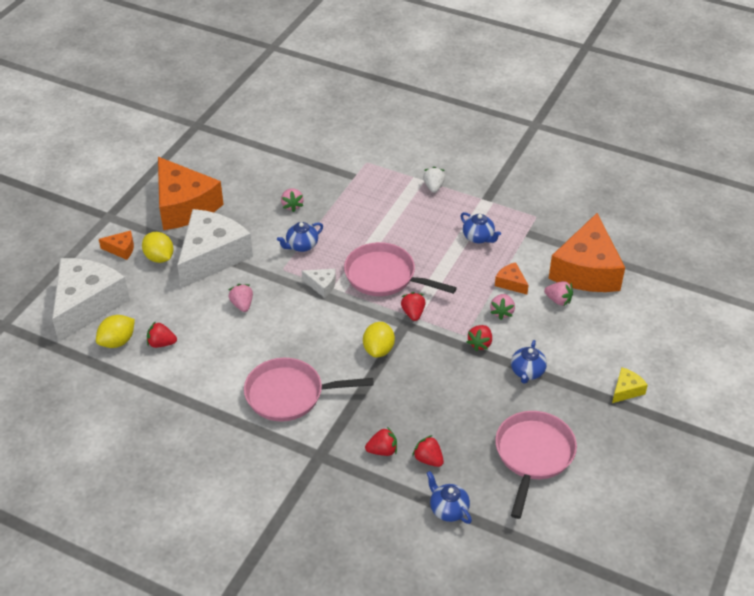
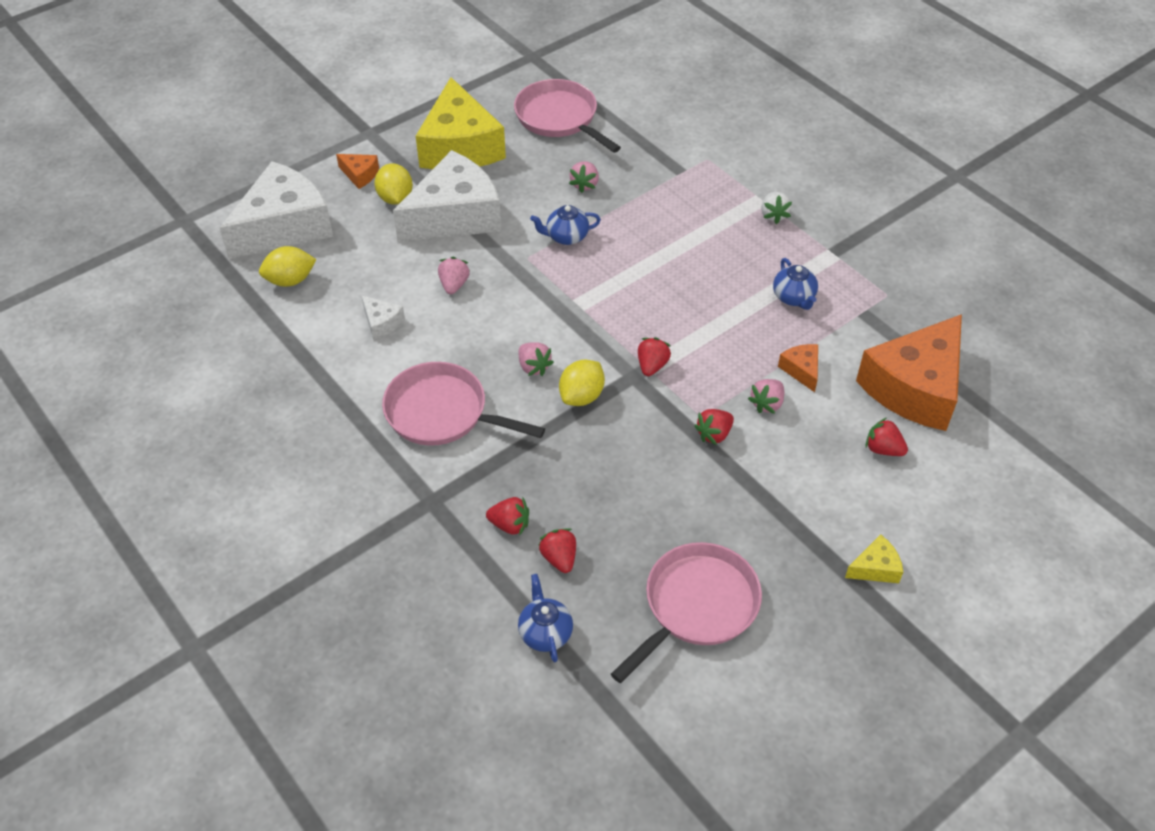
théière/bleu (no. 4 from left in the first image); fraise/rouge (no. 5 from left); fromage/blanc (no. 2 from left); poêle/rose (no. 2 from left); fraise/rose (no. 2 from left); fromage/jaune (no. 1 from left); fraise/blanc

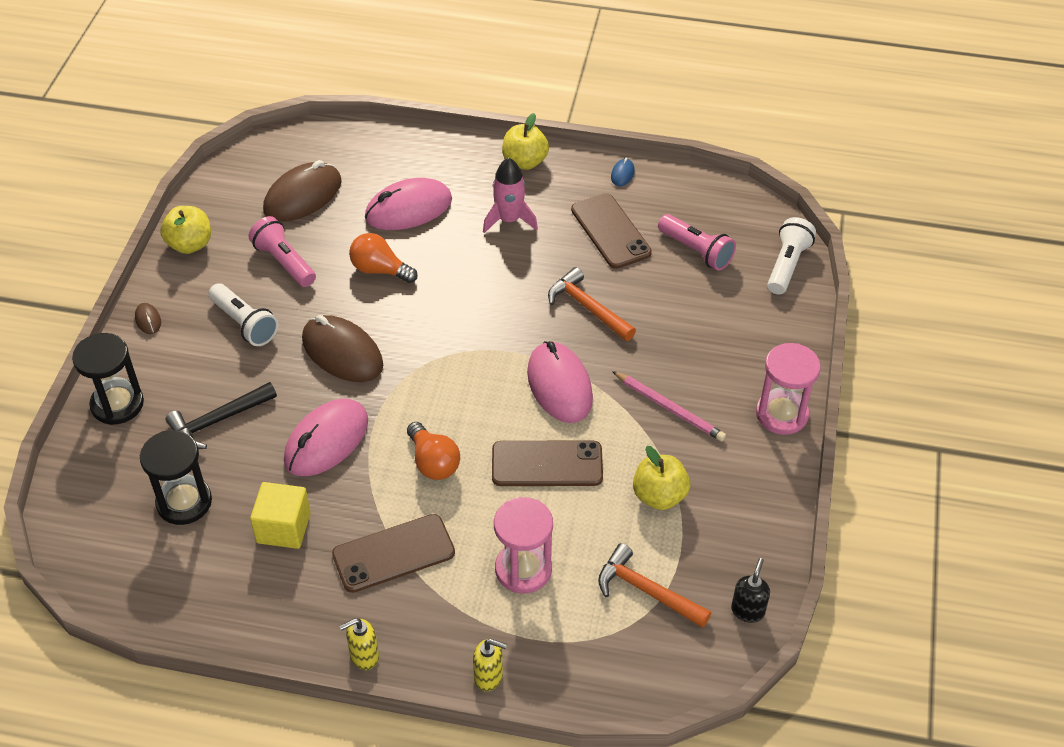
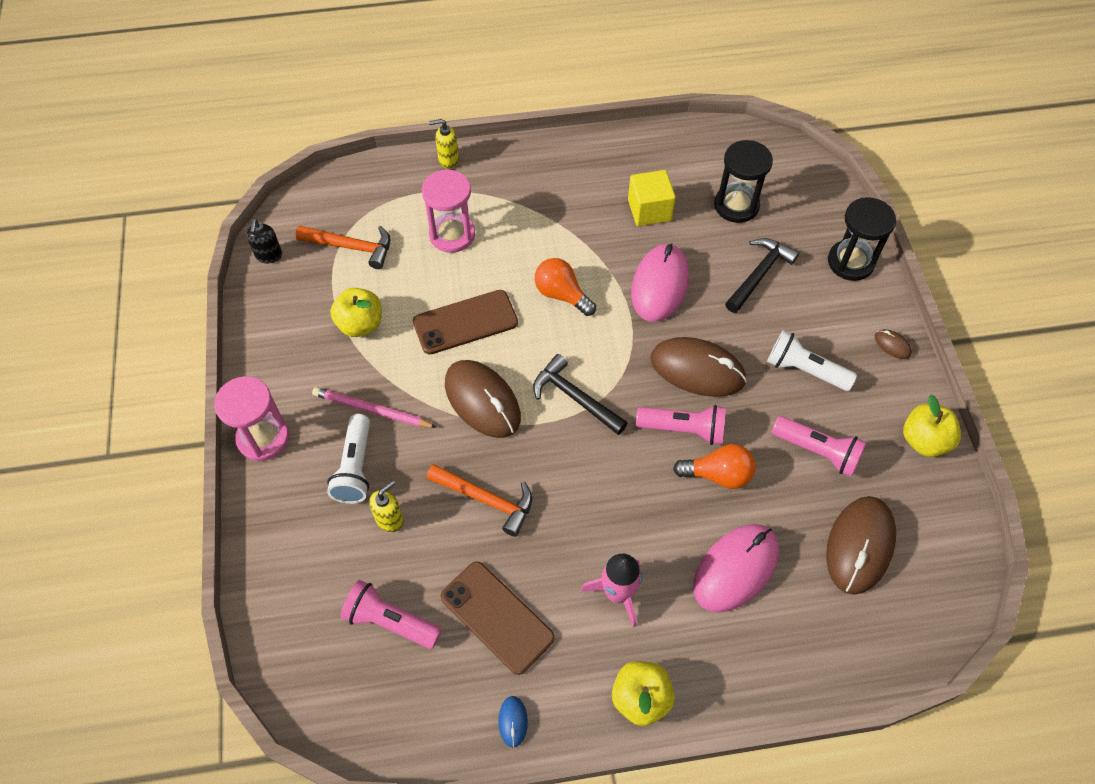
téléphone/marron (no. 1 from left in the first image); marteau/noir (no. 1 from left); lampe de poche/rose (no. 2 from left); distributeur de savon/jaune (no. 1 from left); lampe de poche/blanc (no. 1 from left); souris/marron (no. 1 from left)

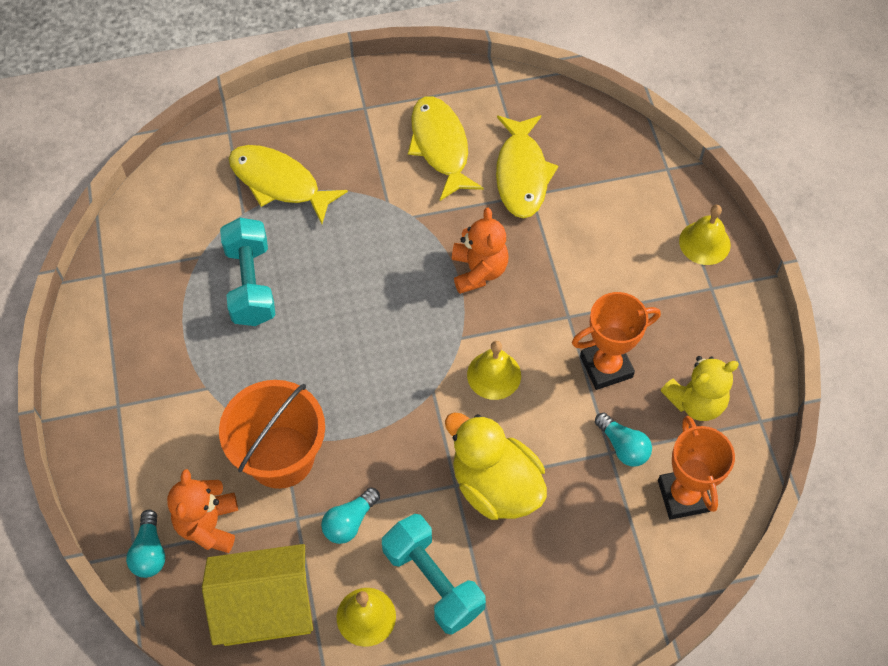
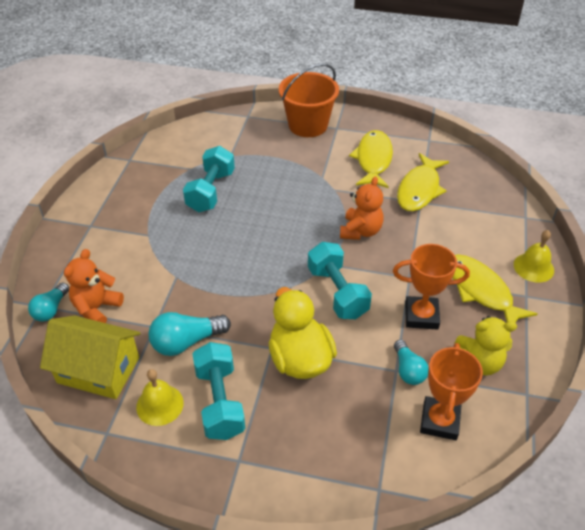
seau/orange; poisson/jaune (no. 3 from left); haltère/turquoise (no. 3 from left); ampoule/turquoise (no. 2 from left)

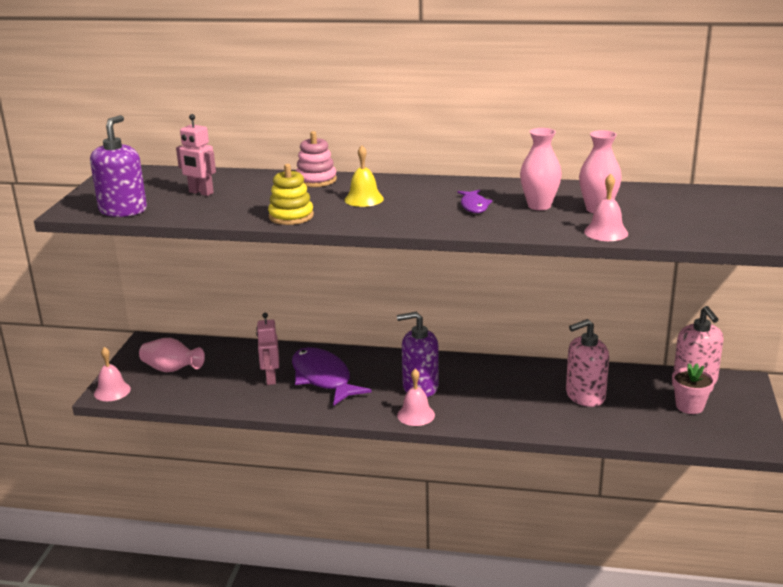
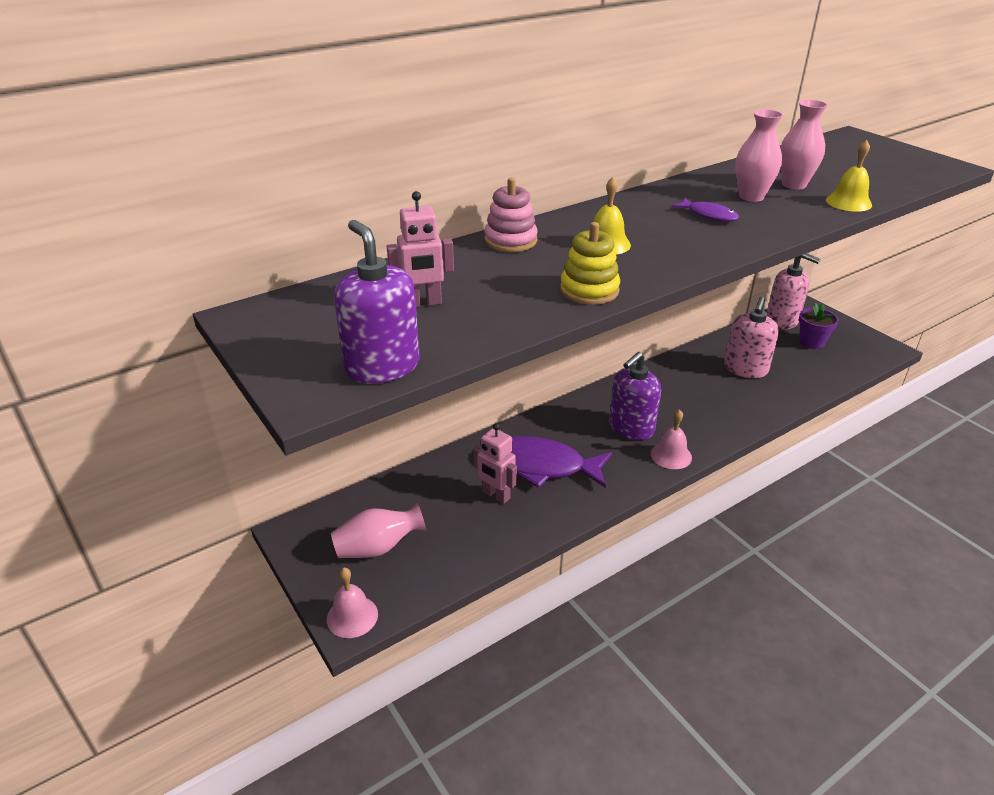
cloche/jaune (no. 2 from left); pot de fleurs/violet

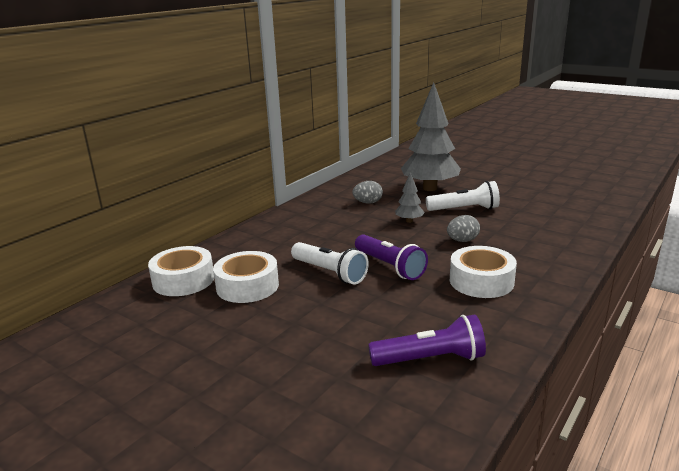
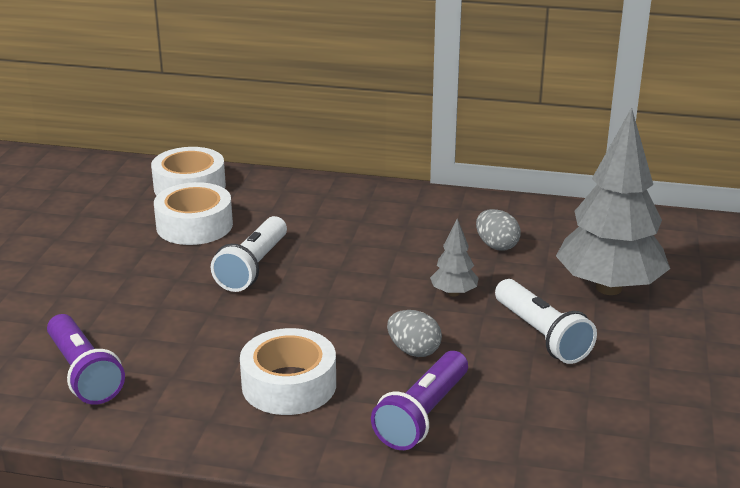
lampe de poche/violet (no. 2 from left)

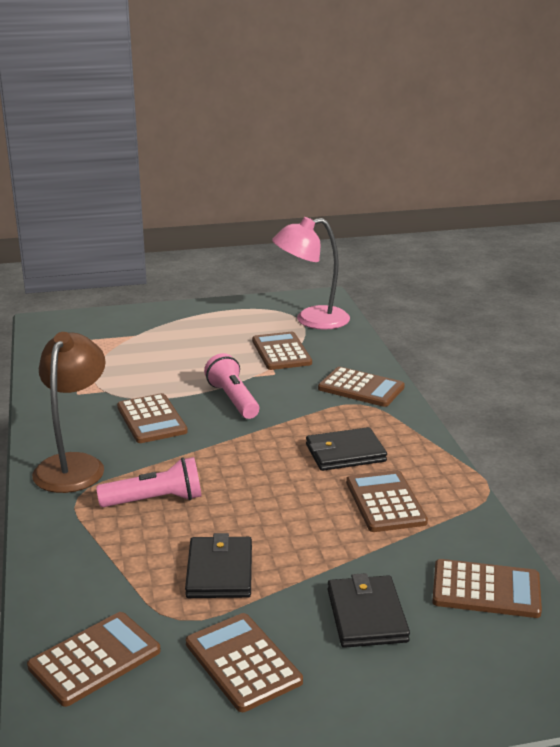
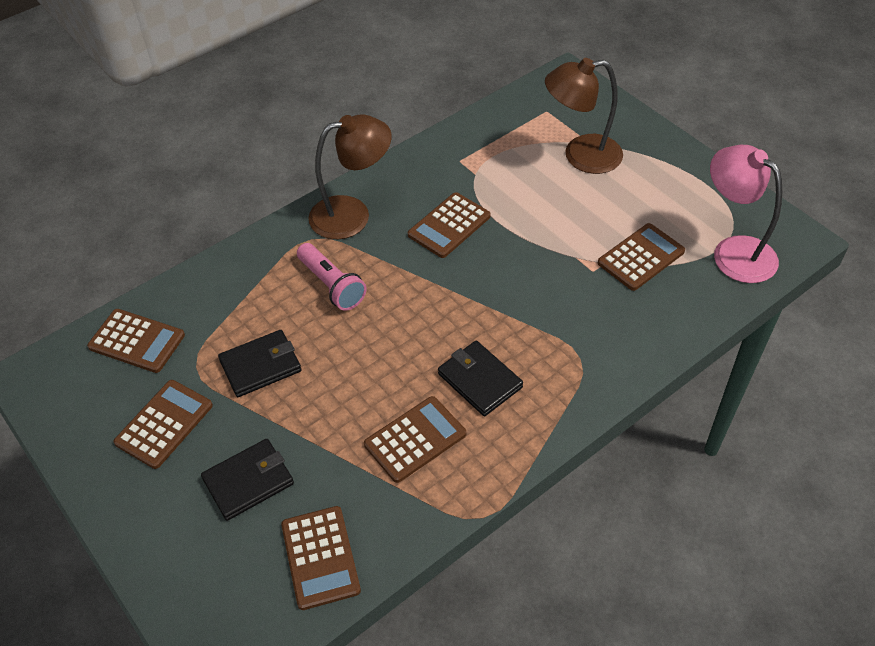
lampe de poche/rose (no. 2 from left in the first image); calculatrice/marron (no. 5 from left in the first image); lampe/marron (no. 2 from left)

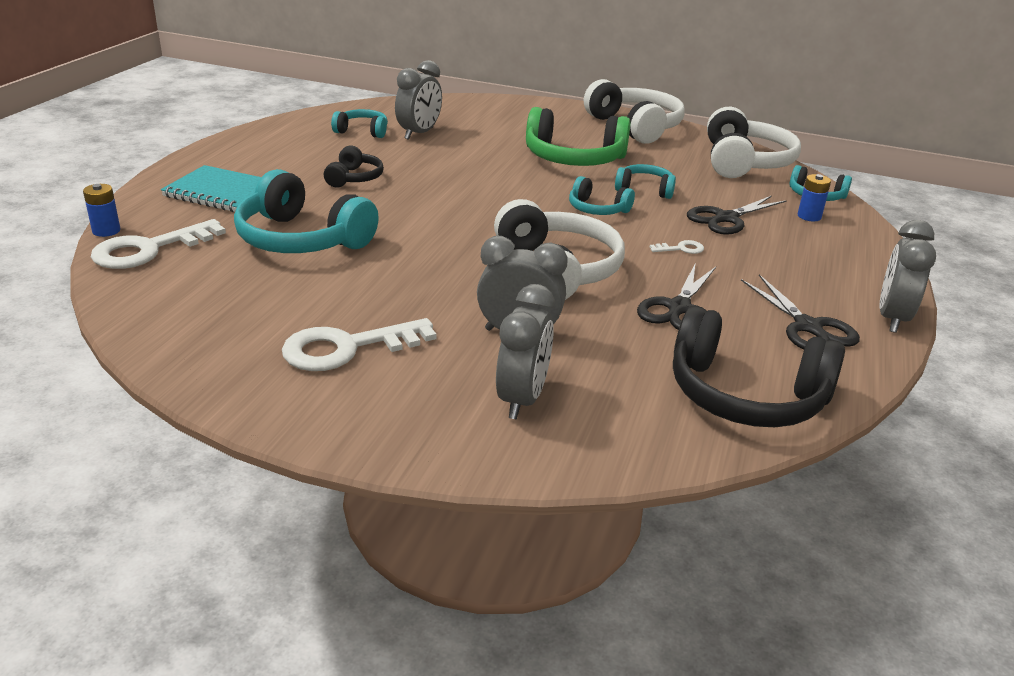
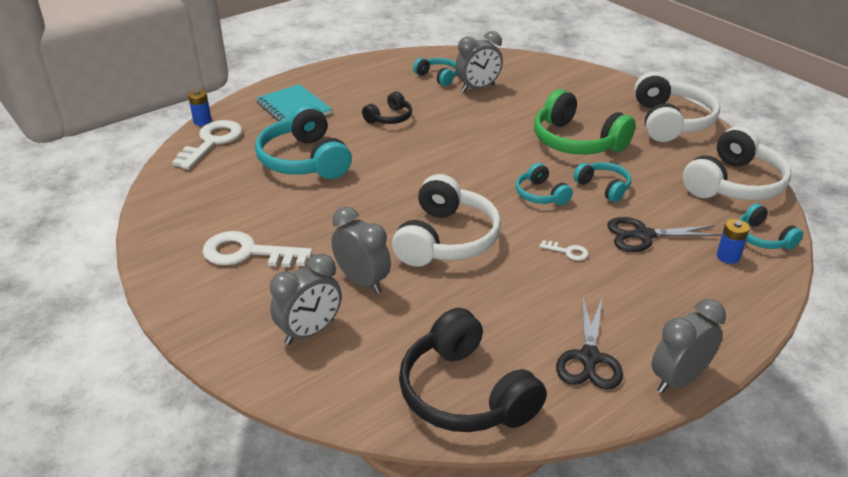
ciseaux/noir (no. 1 from left in the first image); clé/blanc (no. 1 from left)

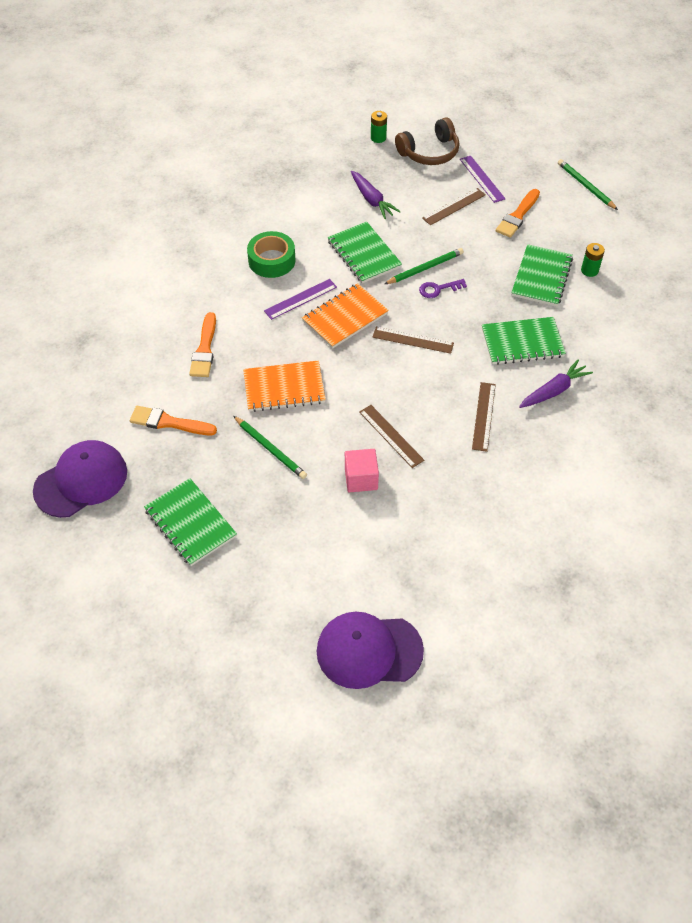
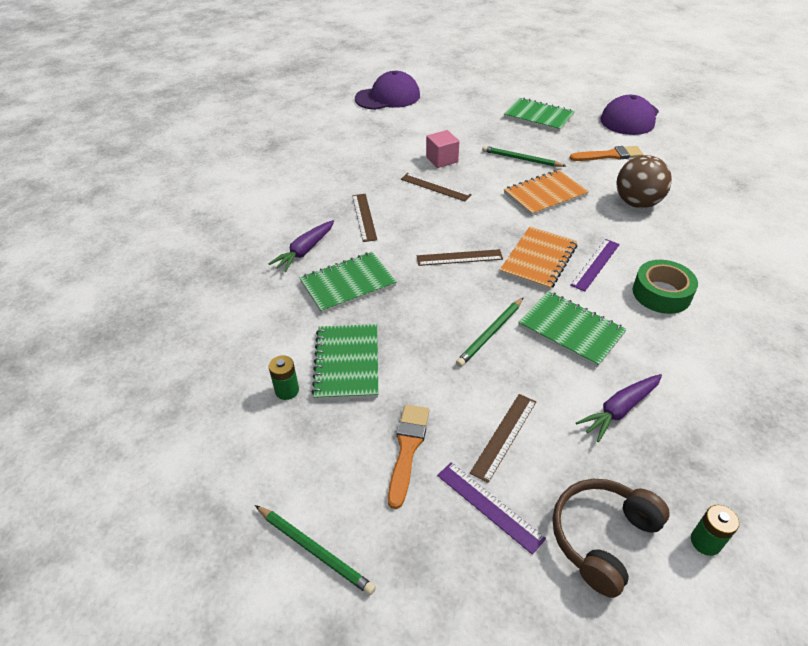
clé/violet; balle/marron; carotte/violet (no. 2 from left)

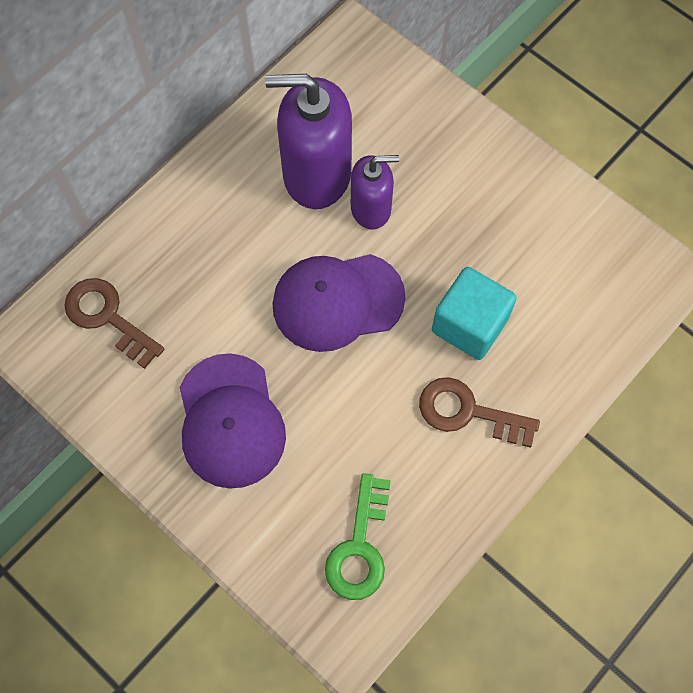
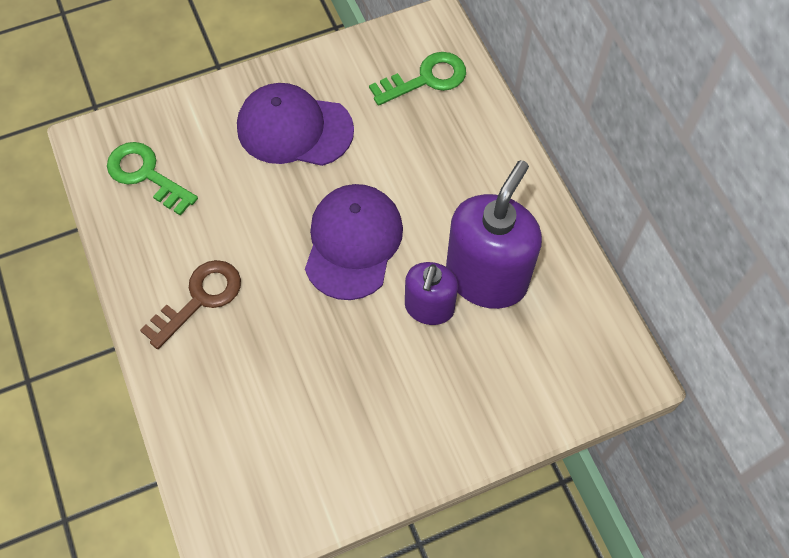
cube/turquoise; clé/vert (no. 2 from left)

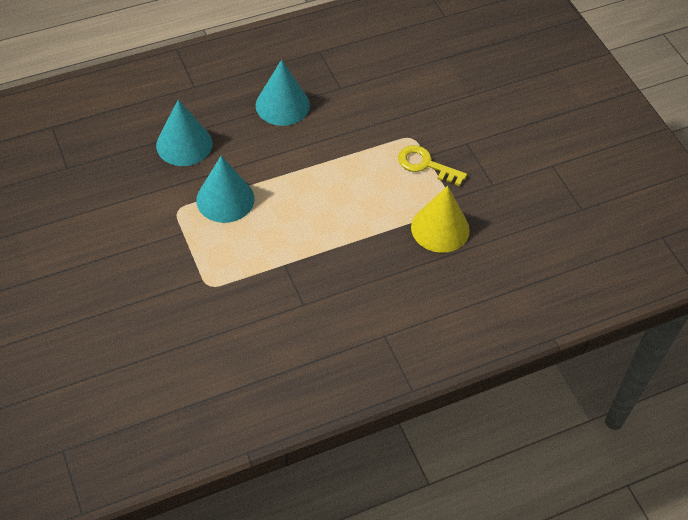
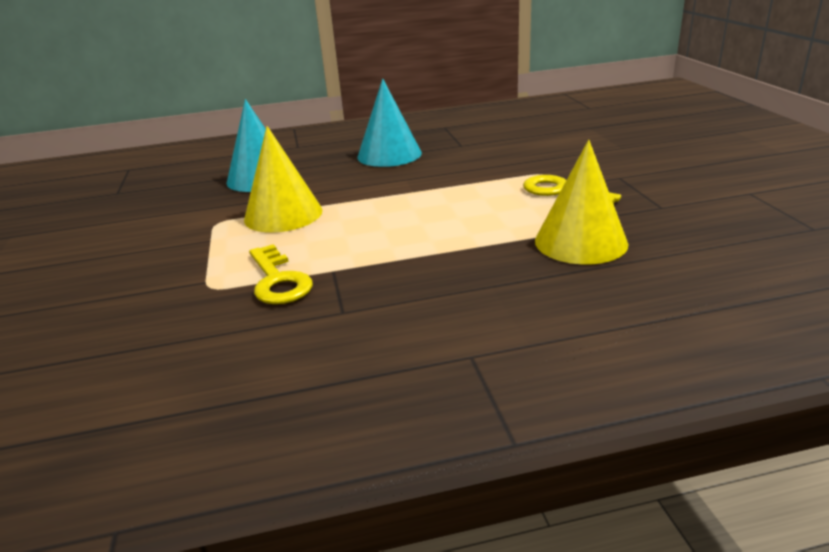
clé/jaune (no. 1 from left); cône/jaune (no. 1 from left)

